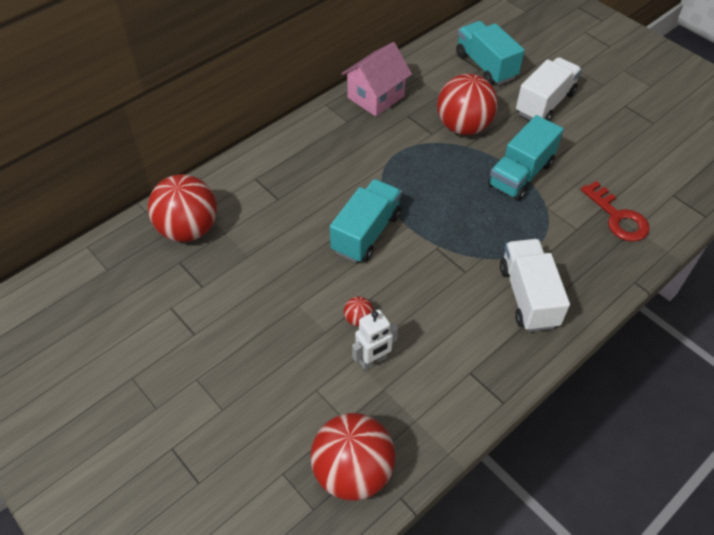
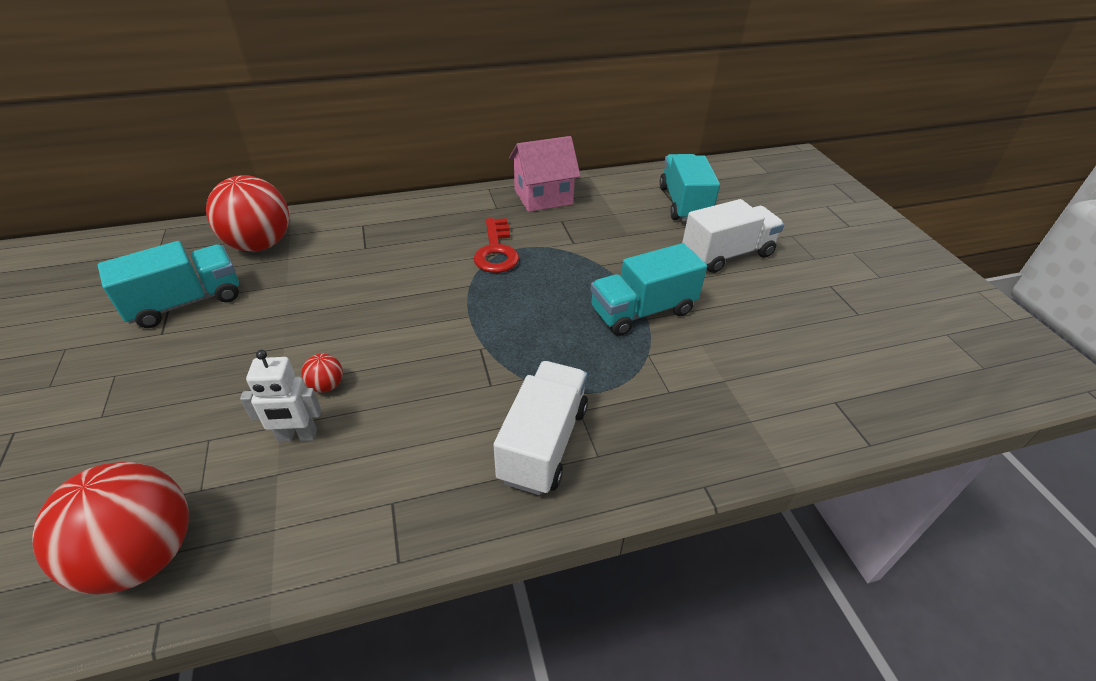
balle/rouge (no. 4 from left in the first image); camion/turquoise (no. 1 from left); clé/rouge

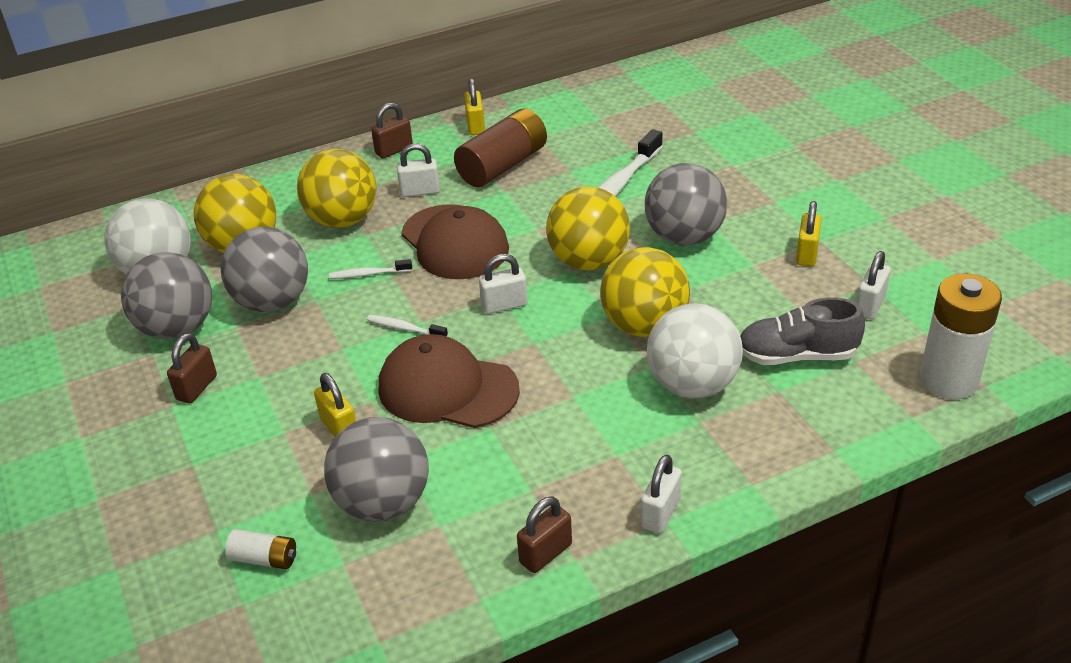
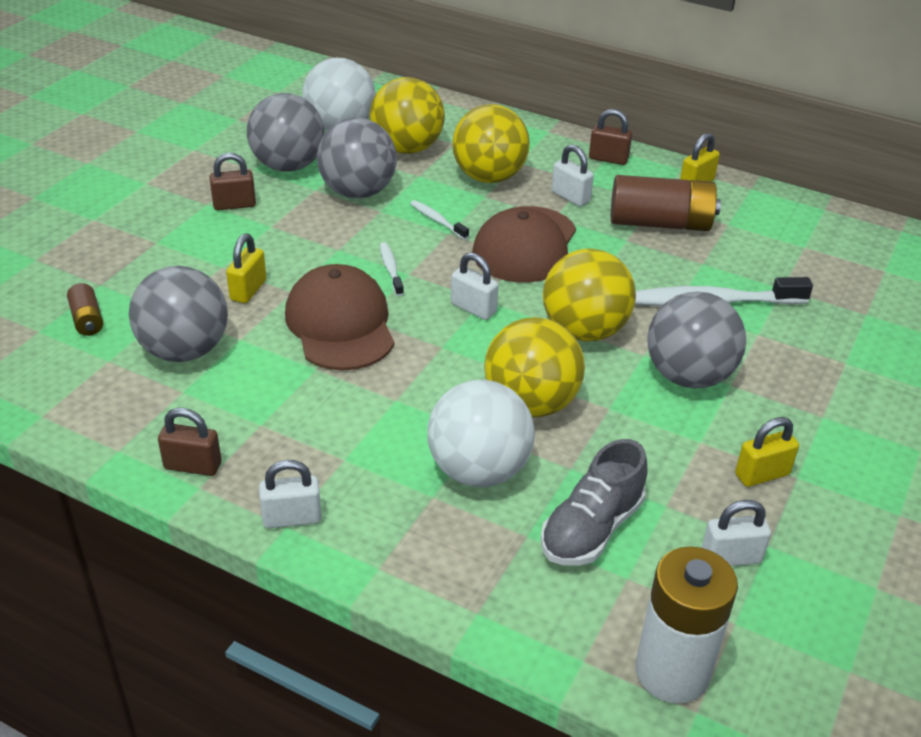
pile/marron (no. 1 from left); chaussure/gris

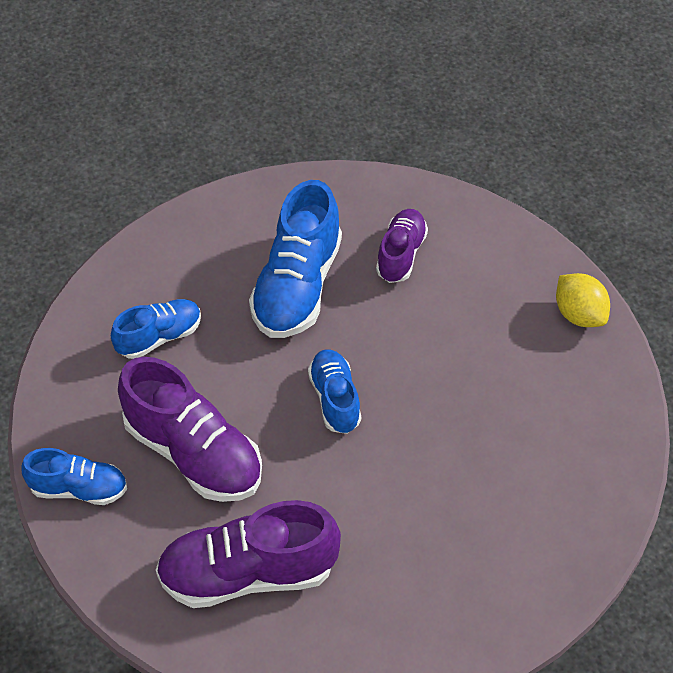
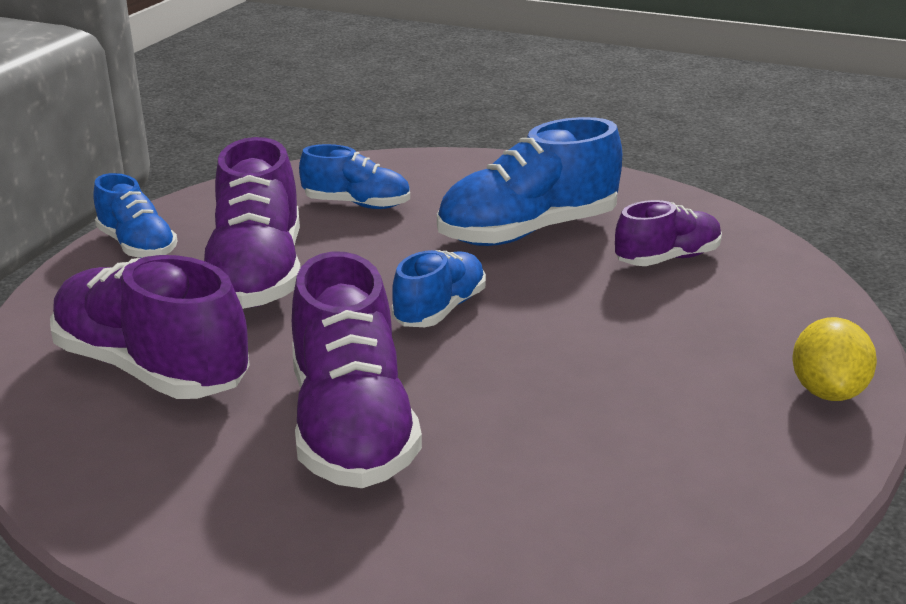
chaussure/violet (no. 3 from left)

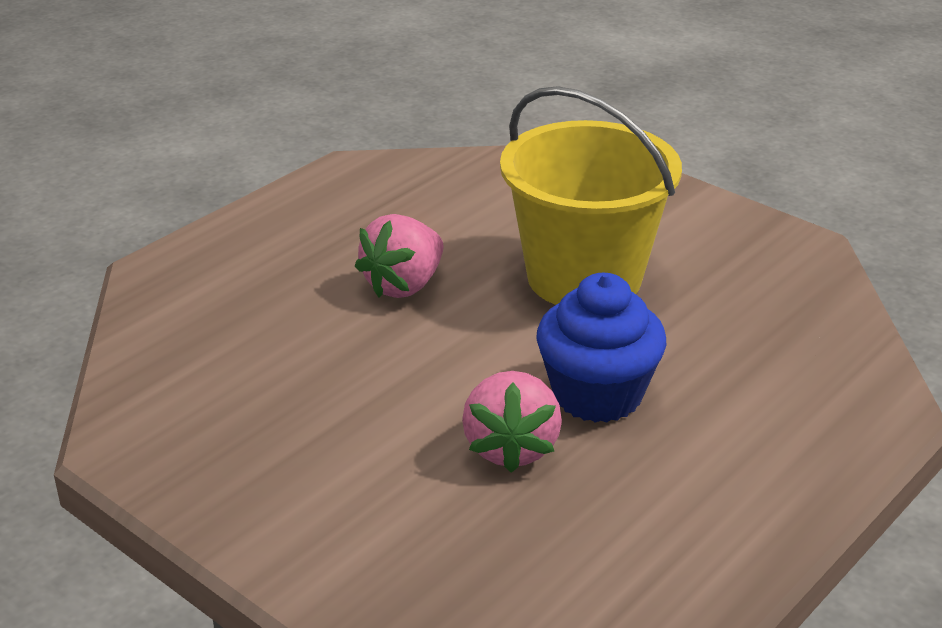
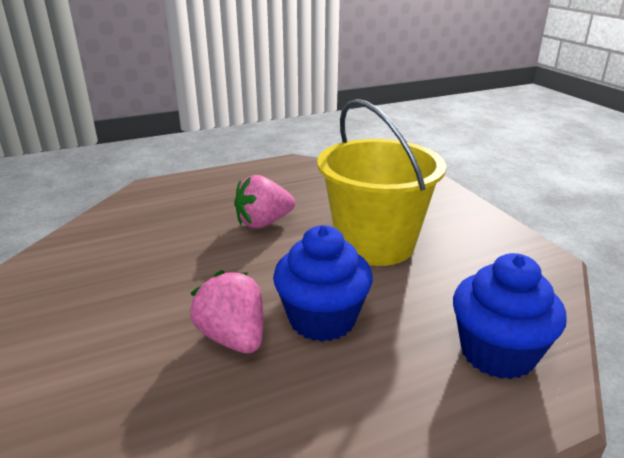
muffin/bleu (no. 2 from left); fraise/rose (no. 1 from left)

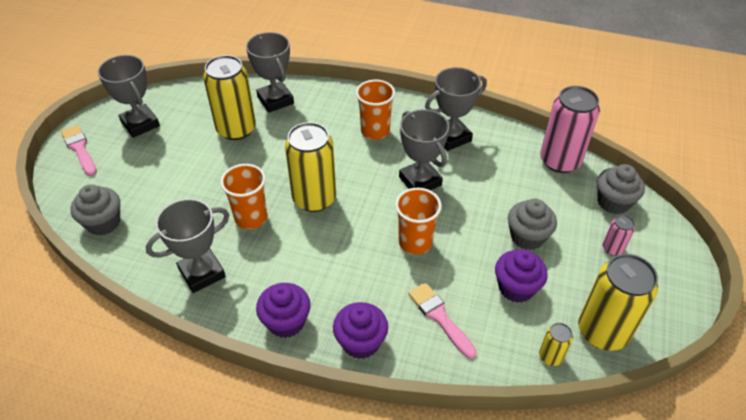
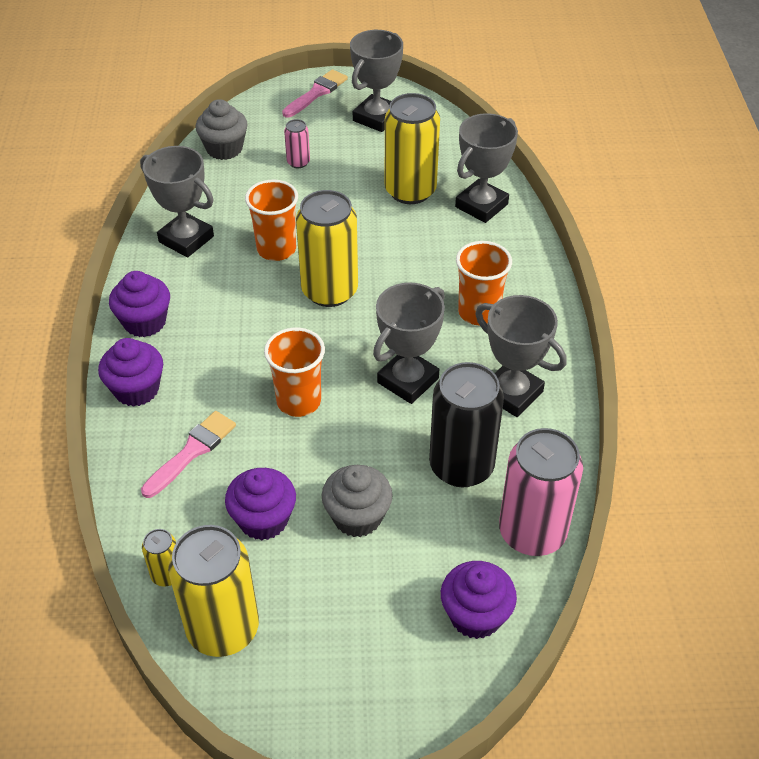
canette/noir; canette/rose (no. 1 from left); muffin/violet (no. 4 from left)

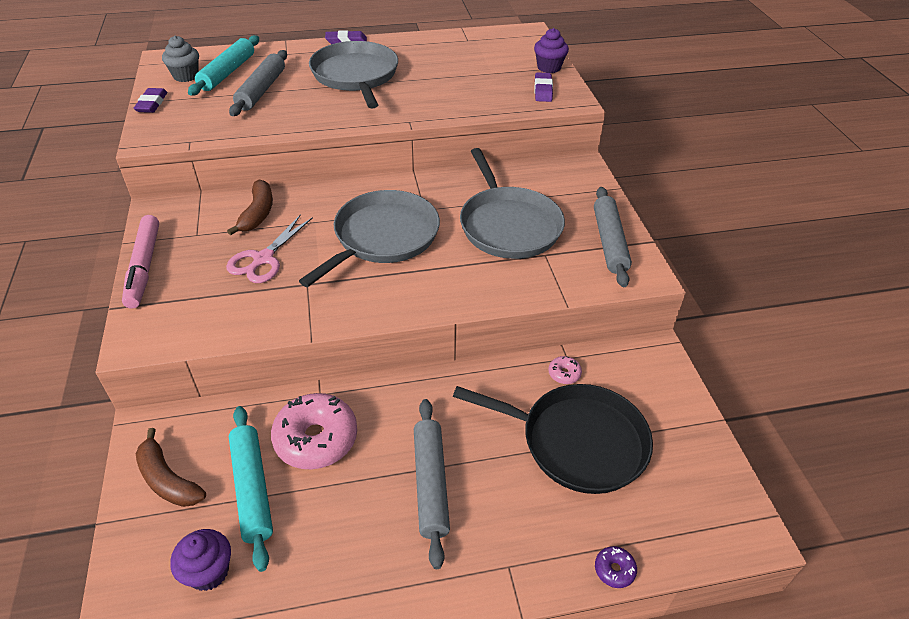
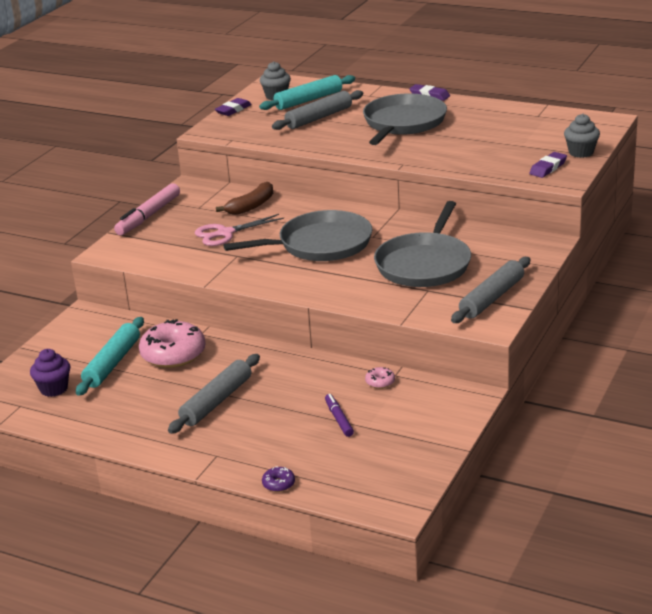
banane/marron (no. 1 from left in the first image); feutre/violet; muffin/gris (no. 2 from left)

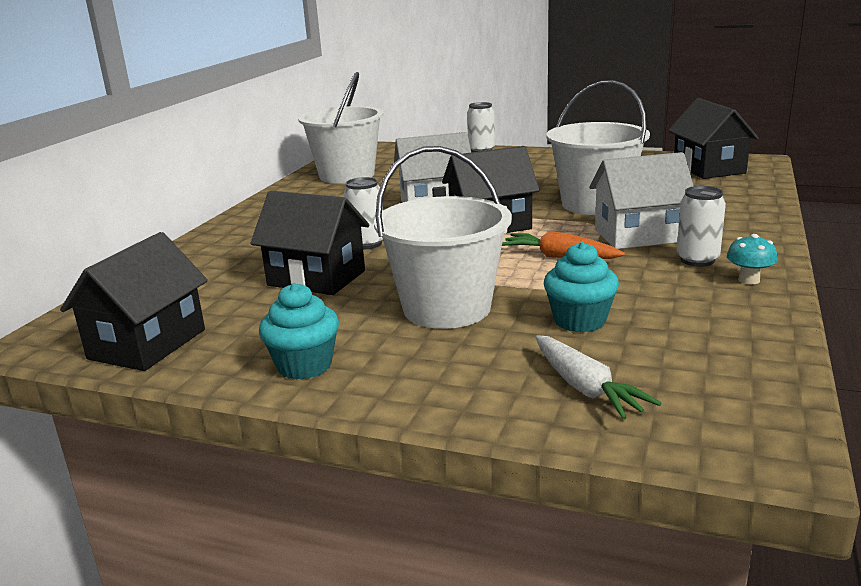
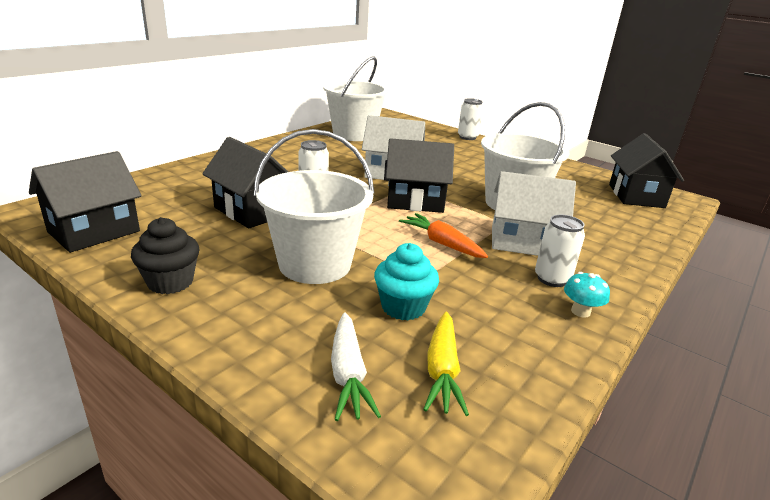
carotte/jaune; muffin/noir

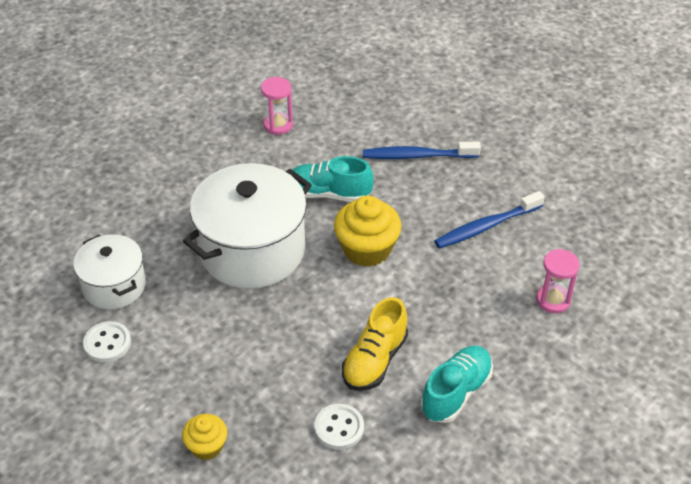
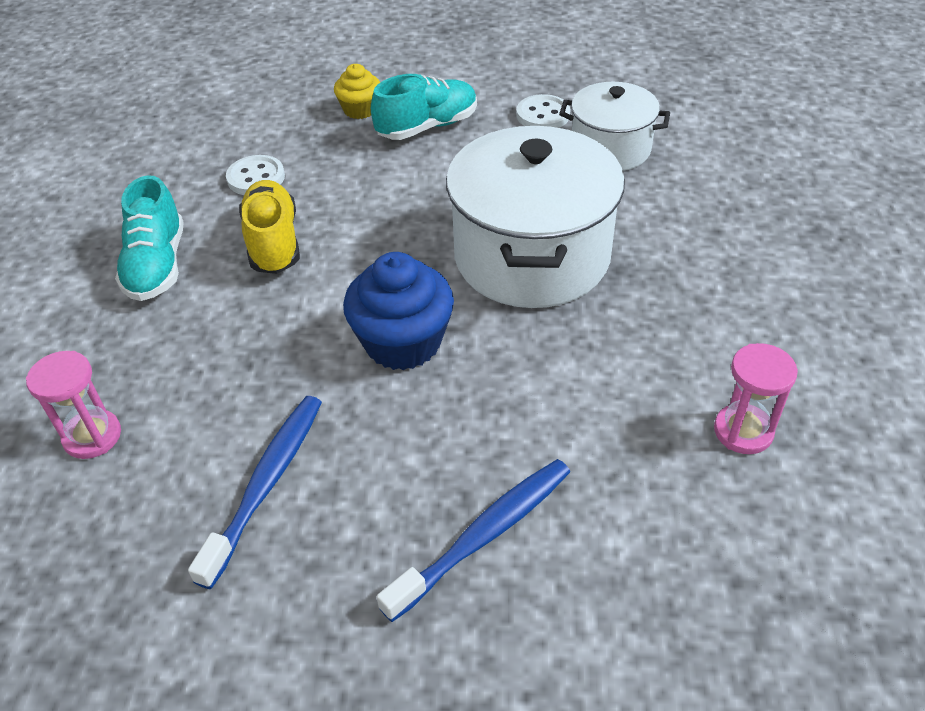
chaussure/turquoise (no. 2 from left); muffin/bleu

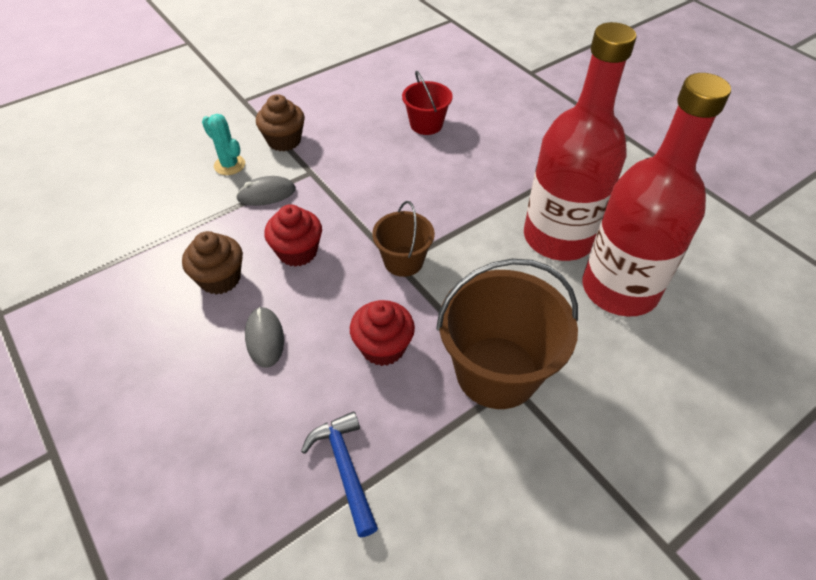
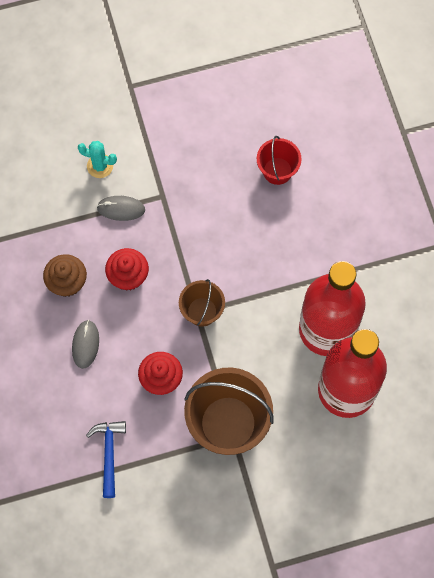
muffin/marron (no. 2 from left in the first image); cactus/turquoise

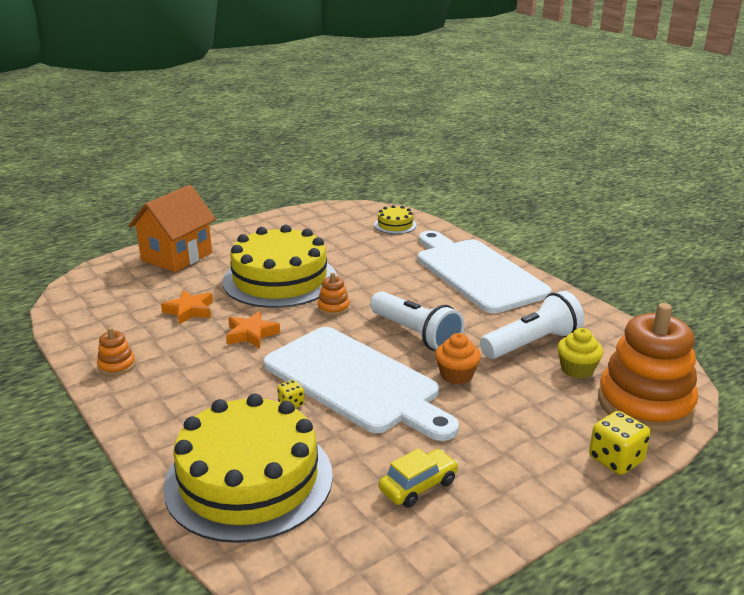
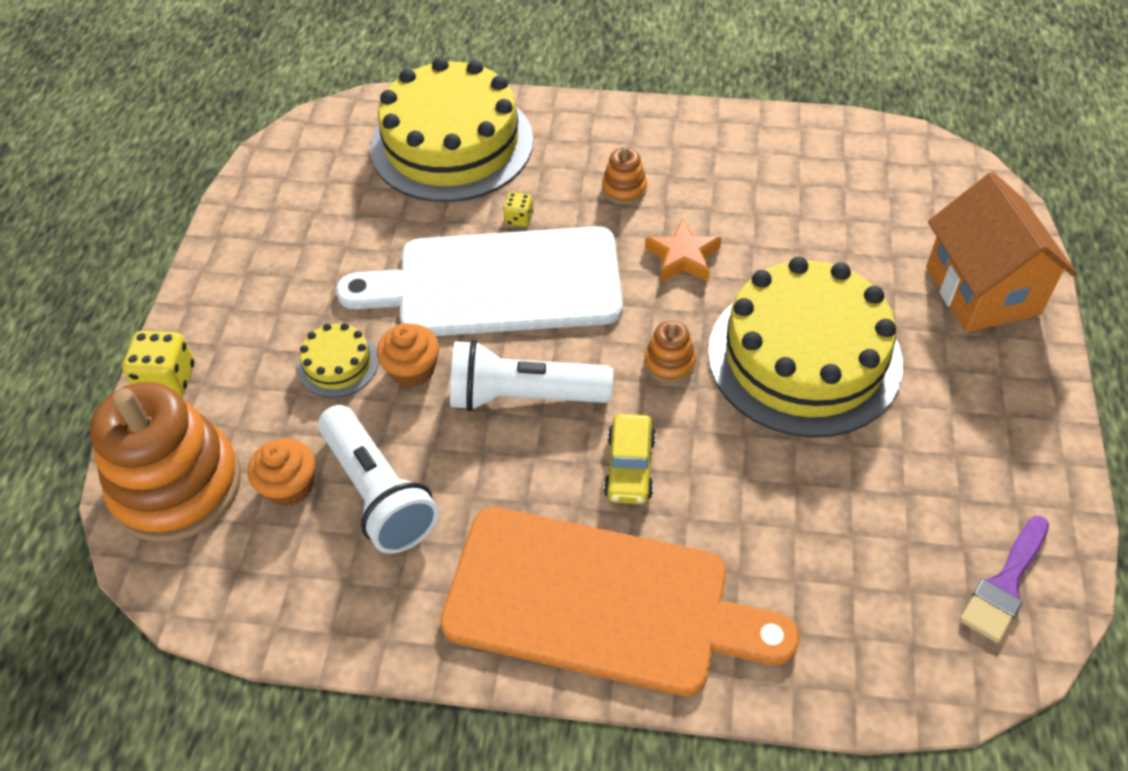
étoile/orange (no. 1 from left in the first image); pinceau/violet; jouet à empiler/orange (no. 2 from left); gâteau/jaune (no. 1 from left); voiture/jaune; planche à découper/orange; muffin/orange (no. 1 from left); lampe de poche/blanc (no. 1 from left)

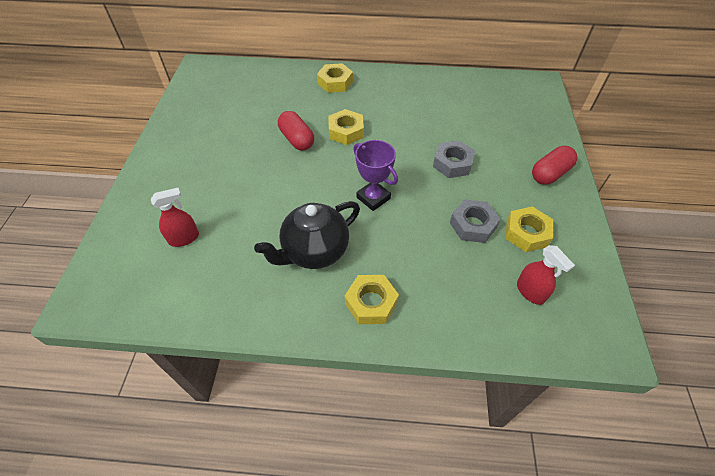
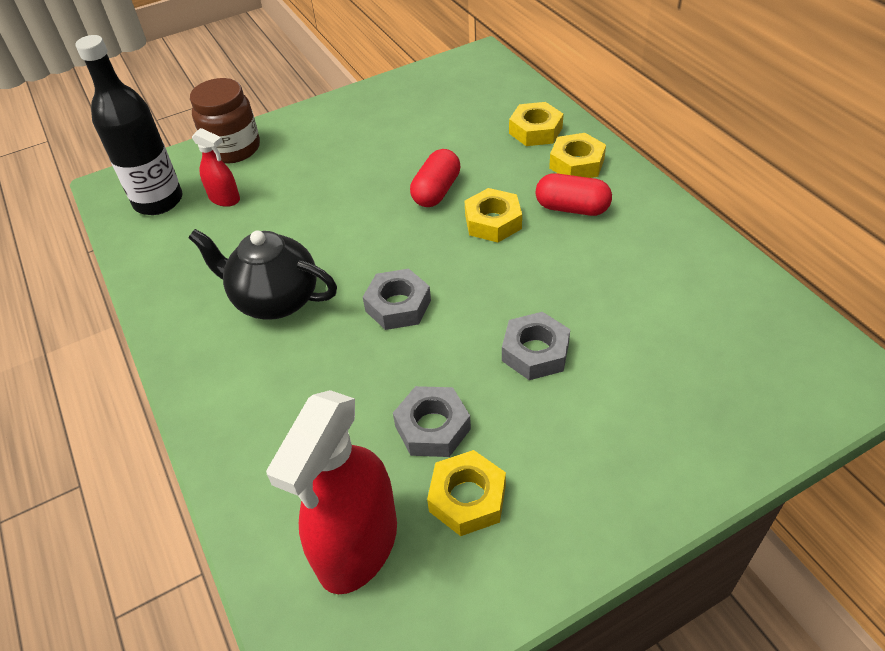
bouteille/noir; bocal/marron; écrou/jaune (no. 3 from left); gélule/rouge (no. 2 from left); écrou/gris (no. 1 from left); vaporisateur/rouge (no. 2 from left)

